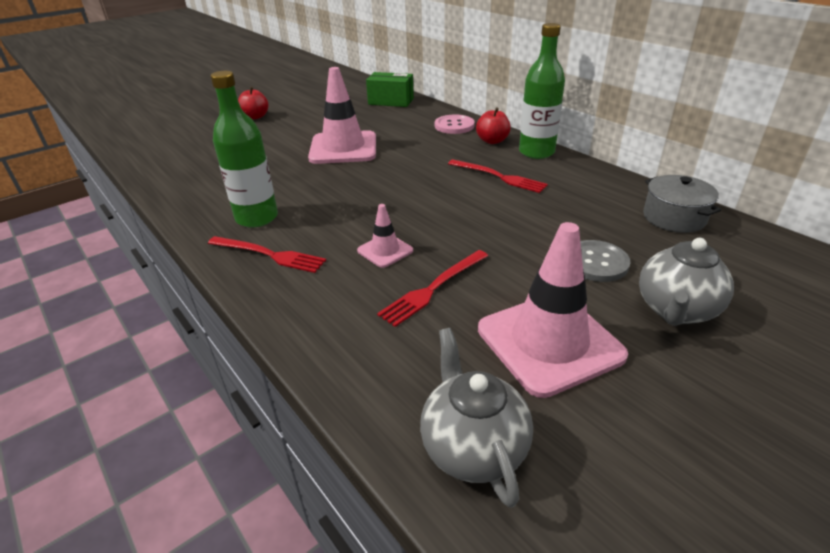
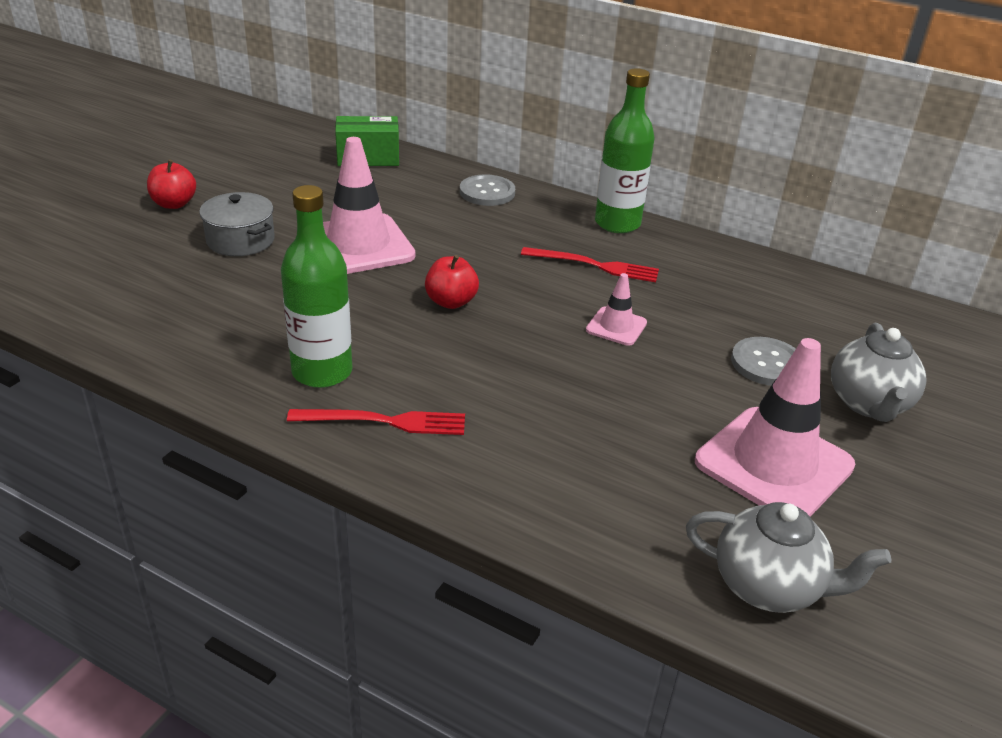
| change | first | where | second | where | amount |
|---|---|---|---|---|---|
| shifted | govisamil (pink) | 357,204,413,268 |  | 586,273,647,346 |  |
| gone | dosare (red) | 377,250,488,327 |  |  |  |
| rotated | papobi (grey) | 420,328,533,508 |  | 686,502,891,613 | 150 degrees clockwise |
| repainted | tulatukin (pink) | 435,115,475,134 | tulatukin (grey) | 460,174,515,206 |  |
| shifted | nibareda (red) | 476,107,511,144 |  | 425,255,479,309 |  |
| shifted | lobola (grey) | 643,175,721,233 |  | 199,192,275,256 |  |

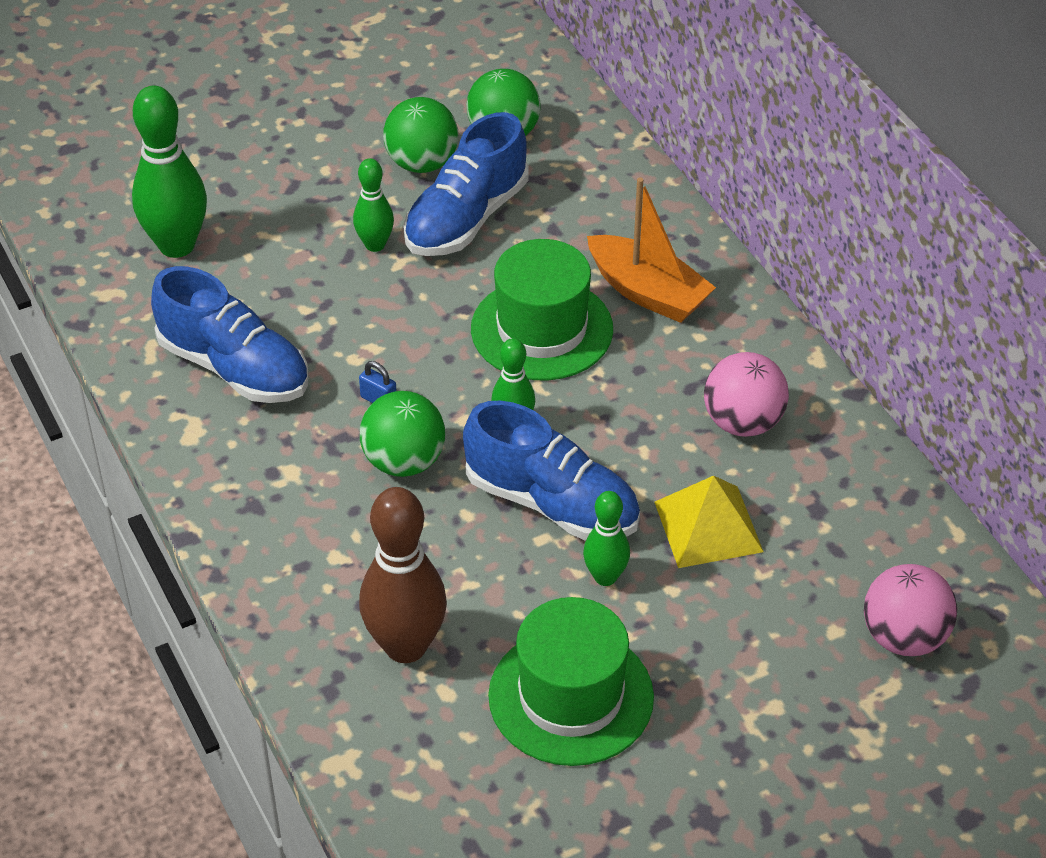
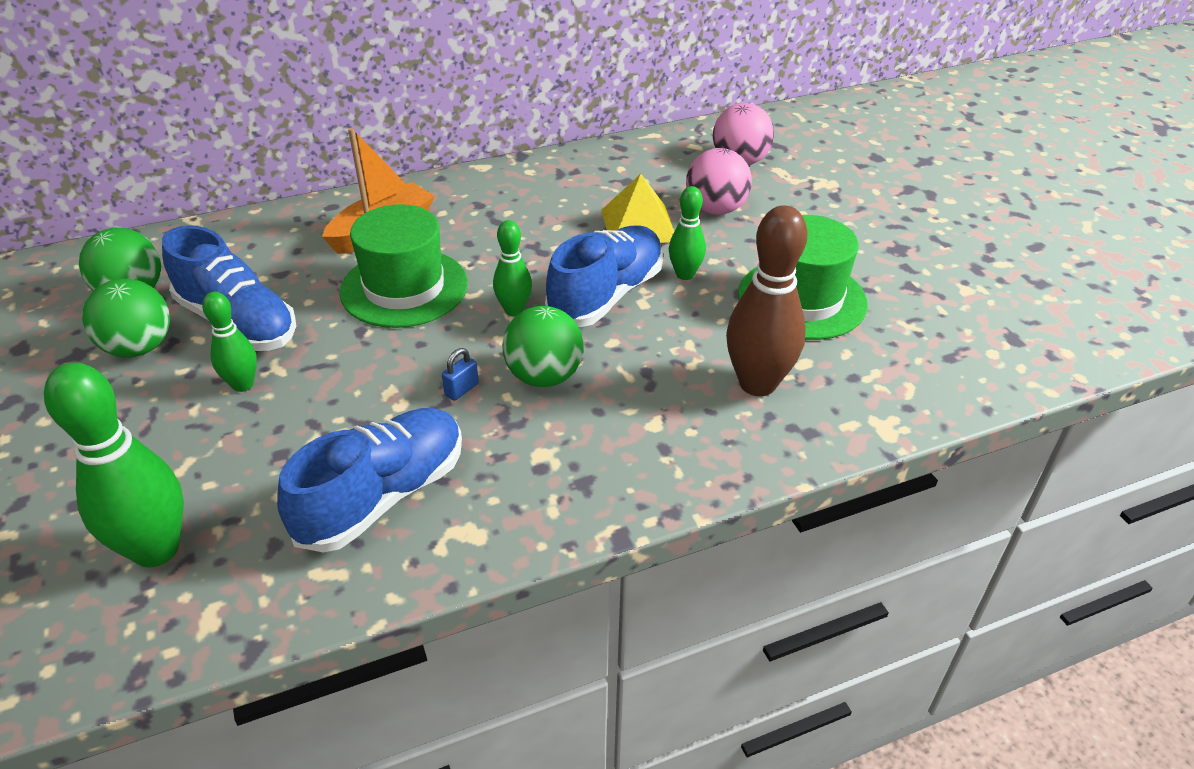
| change | first | where | second | where | amount |
|---|---|---|---|---|---|
| shifted | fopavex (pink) | 704,352,789,437 |  | 686,148,752,215 |  |

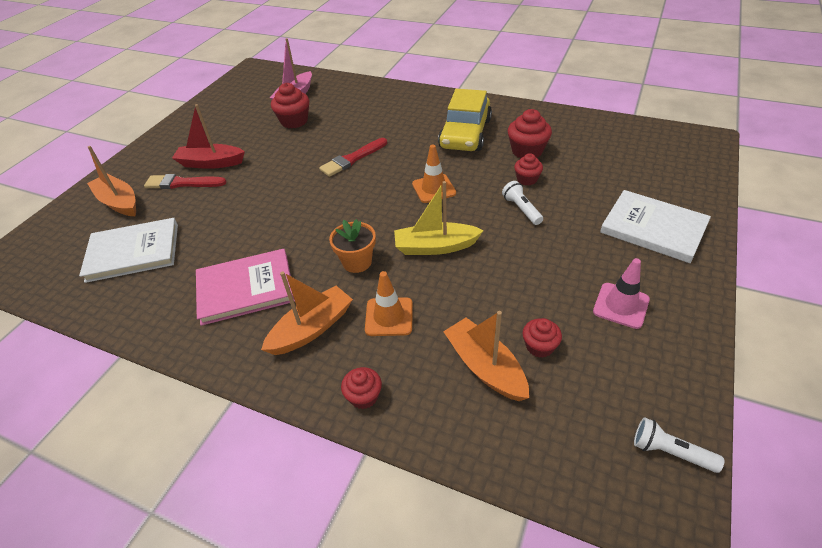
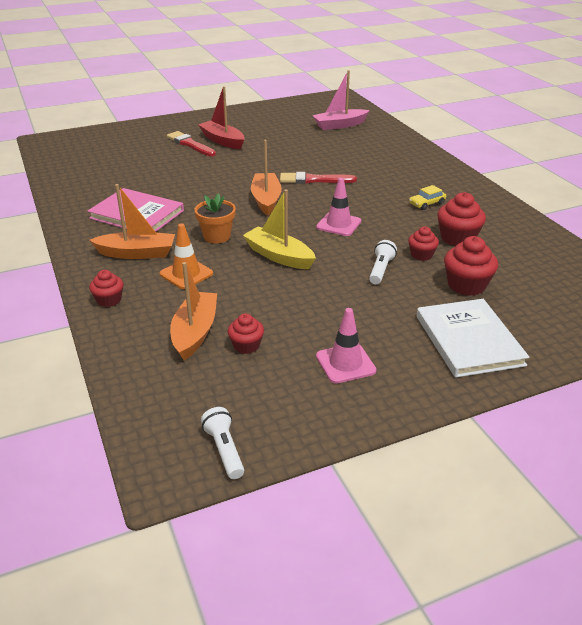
| change | first | where | second | where | amount |
|---|---|---|---|---|---|
| gone | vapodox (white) | 79,218,178,283 |  |  |  |
| shifted | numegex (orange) | 87,146,136,216 |  | 251,140,282,216 |  |
| shifted | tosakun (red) | 271,83,309,128 |  | 444,236,498,296 |  |
| repainted | govisamil (orange) | 412,145,456,203 | govisamil (pink) | 316,178,361,236 |  |
| scaled | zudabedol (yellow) | 438,89,492,151 |  | 409,185,446,210 | x0.41 |

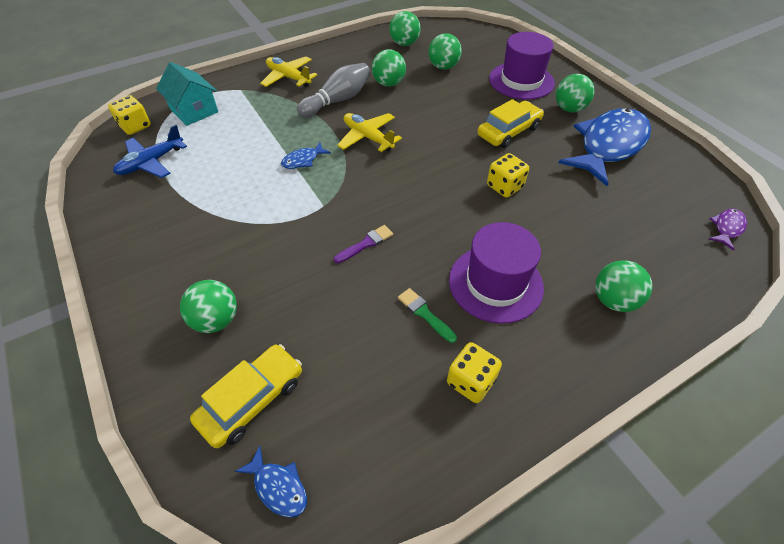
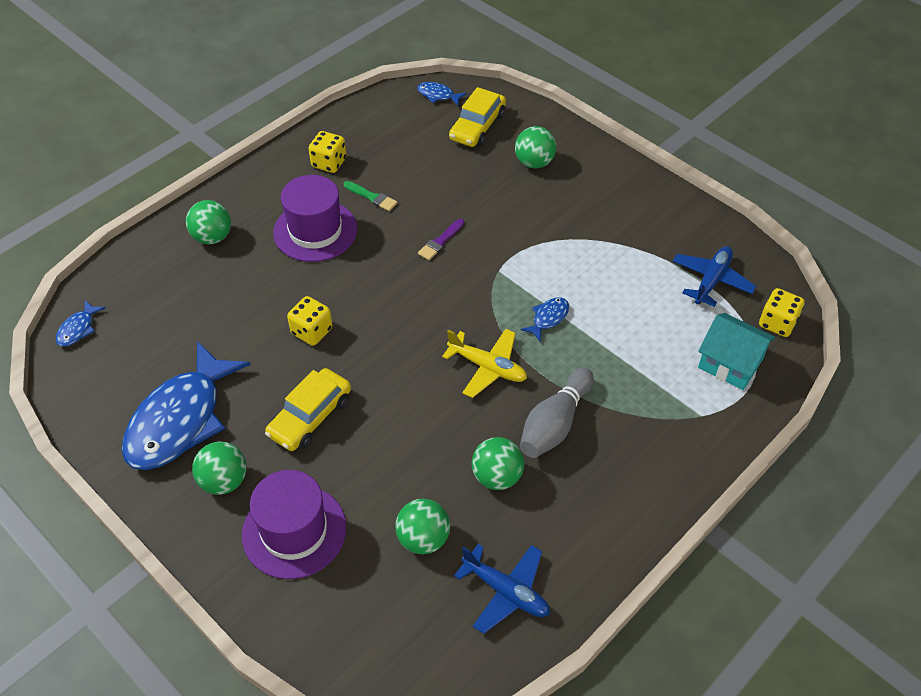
| change | first | where | second | where | amount |
|---|---|---|---|---|---|
| gone | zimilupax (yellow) | 260,56,317,87 |  |  |  |
| swapped | fopavex (green) | 389,11,421,46 | zimilupax (blue) | 454,544,550,634 |  |
| repainted | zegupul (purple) | 709,209,747,251 | zegupul (blue) | 56,300,106,347 |  |

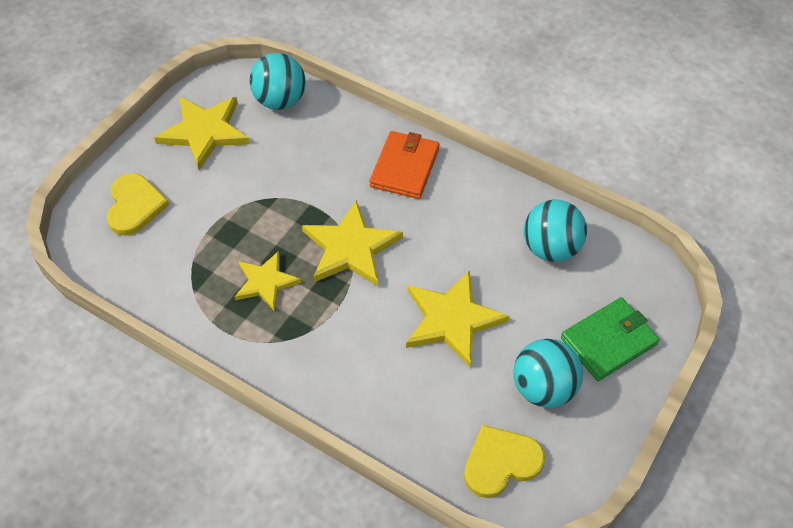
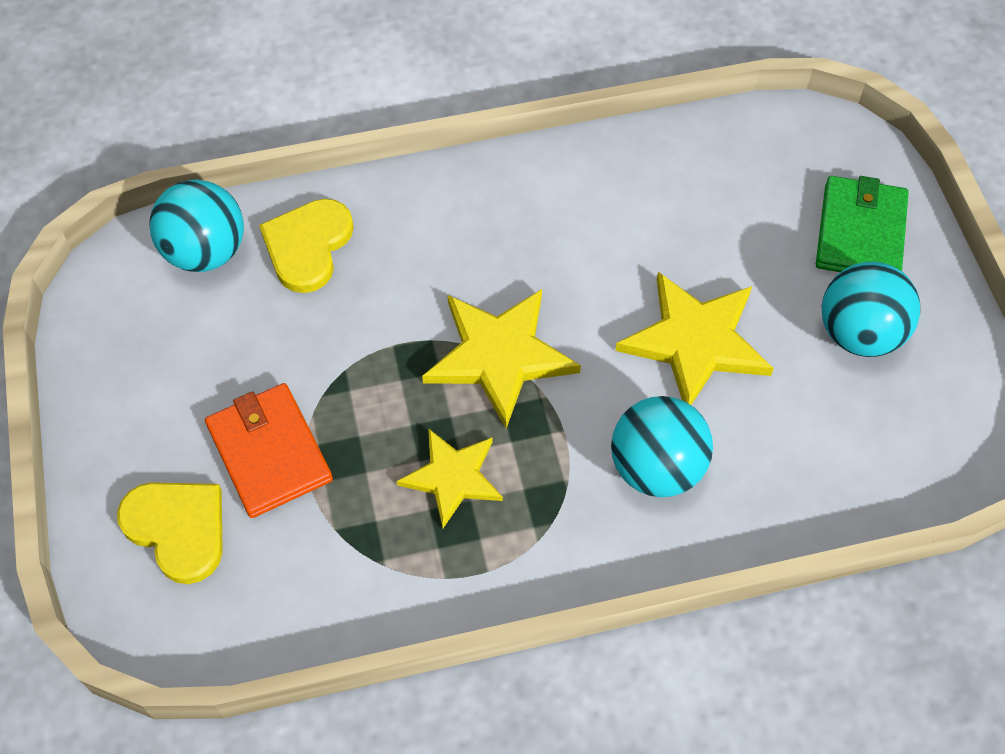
| change | first | where | second | where | amount |
|---|---|---|---|---|---|
| gone | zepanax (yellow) | 154,97,250,170 |  |  |  |
| shifted | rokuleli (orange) | 369,131,439,199 |  | 205,383,333,518 |  |
| shifted | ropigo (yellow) | 464,425,545,498 |  | 259,199,354,293 |  |
| shifted | fopavex (turquoise) | 524,199,587,262 |  | 611,396,713,497 |  |

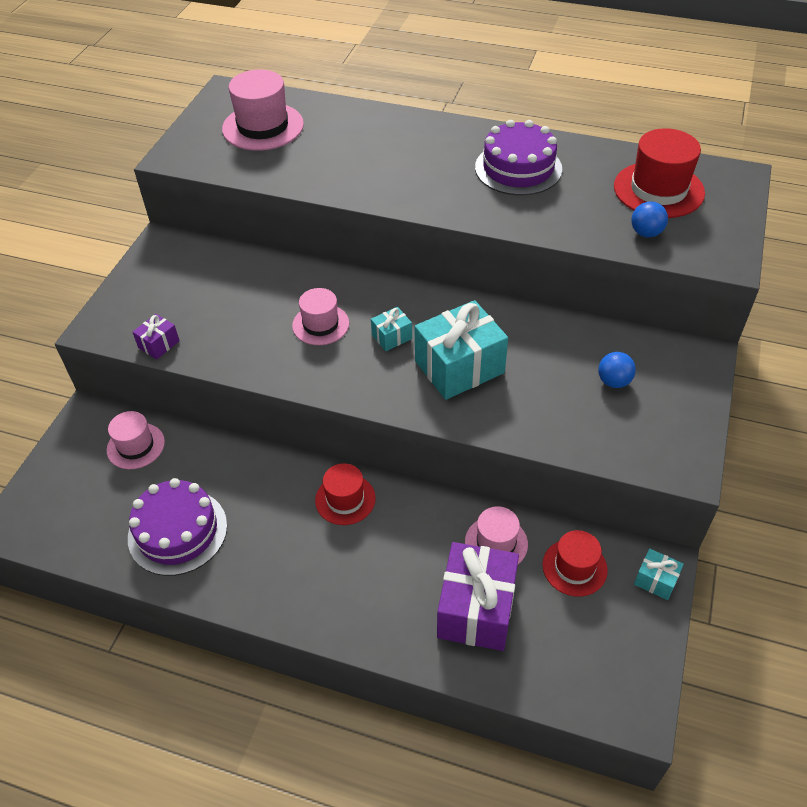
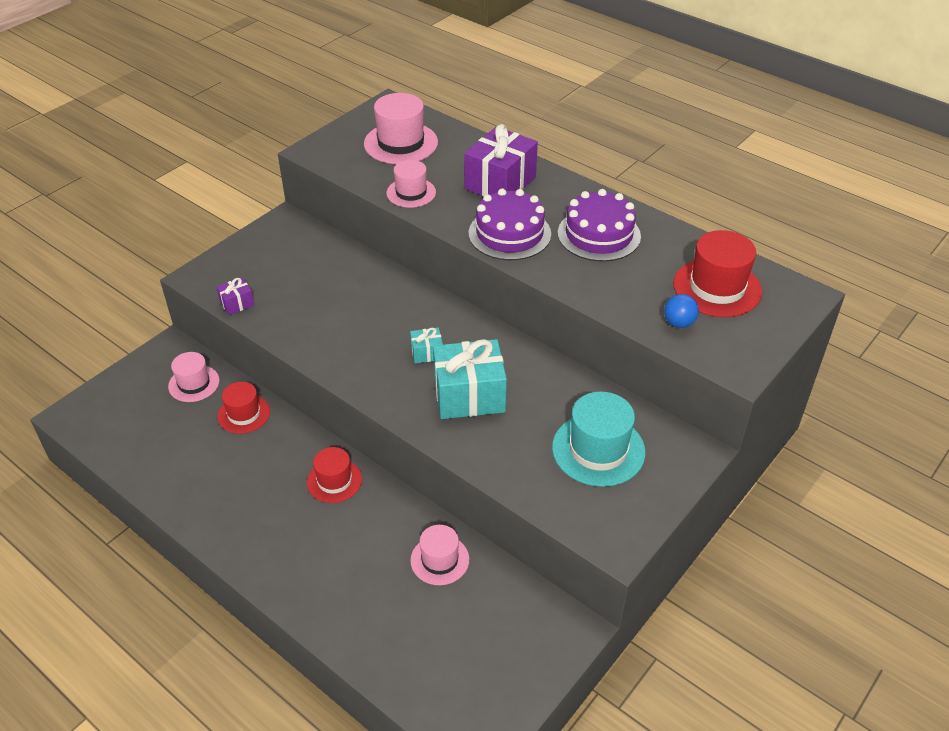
| change | first | where | second | where | amount |
|---|---|---|---|---|---|
| shifted | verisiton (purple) | 128,478,227,576 |  | 469,188,551,260 |  |
| shifted | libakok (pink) | 292,288,349,345 |  | 386,160,436,208 |  |
| shifted | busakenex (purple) | 437,542,519,651 |  | 464,124,538,197 |  |
| shifted | libakok (red) | 542,530,608,596 |  | 218,382,270,434 |  |
| swapped | fopavex (blue) | 598,352,636,388 | libakok (turquoise) | 552,391,646,487 |  |
| gone | busakenex (turquoise) | 634,548,684,600 |  |  |  |

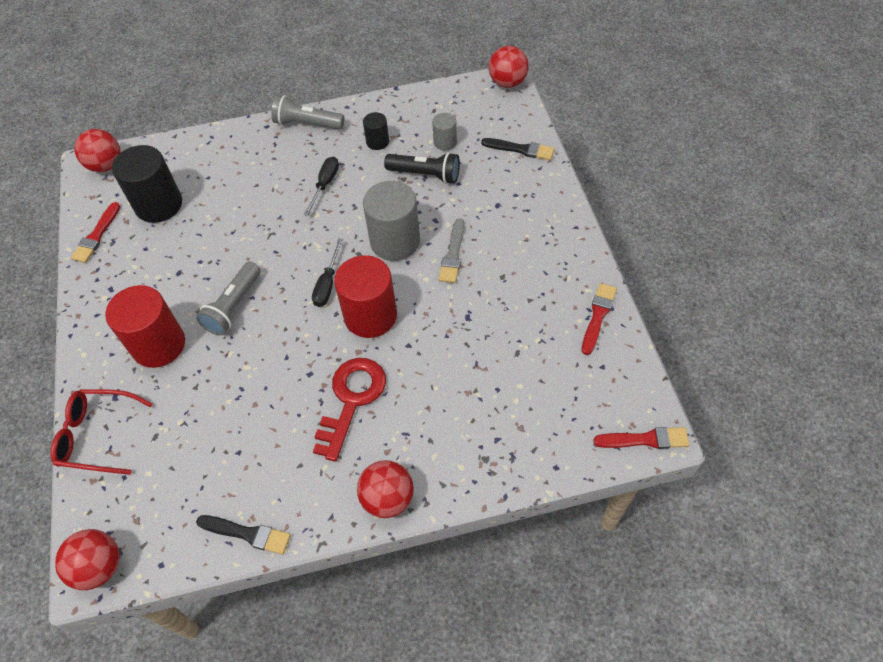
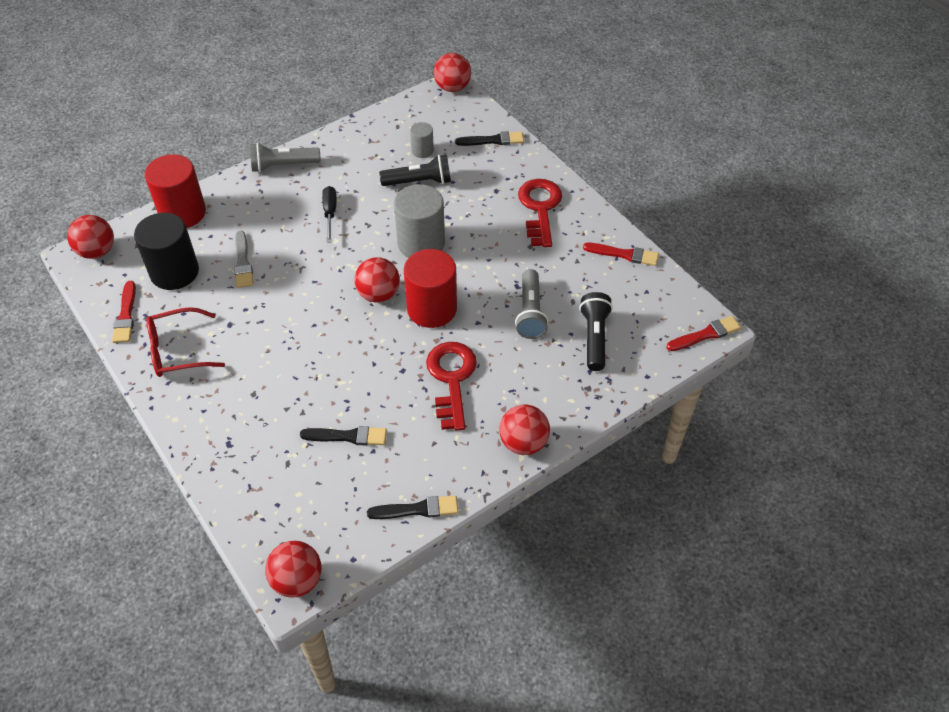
| change | first | where | second | where | amount |
|---|---|---|---|---|---|
| shifted | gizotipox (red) | 50,389,153,475 |  | 147,307,225,377 |  |
| shifted | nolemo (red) | 105,285,185,368 |  | 145,154,206,228 |  |
| shifted | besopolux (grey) | 196,262,260,335 |  | 515,269,549,339 |  |
| swapped | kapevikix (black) | 312,238,343,307 | fopavex (red) | 355,257,400,303 |  |
| gone | nolemo (black) | 363,112,389,150 |  |  |  |
| shifted | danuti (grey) | 439,218,465,283 |  | 234,231,253,288 |  |
| rotated | danuti (red) | 582,283,617,355 |  | 583,243,659,266 | 105 degrees clockwise |
| new |  |  | danuti (black) | 300,426,387,446 |  |
| new |  |  | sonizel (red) | 518,179,562,247 |  |
| new |  |  | besopolux (black) | 579,292,613,371 |  |

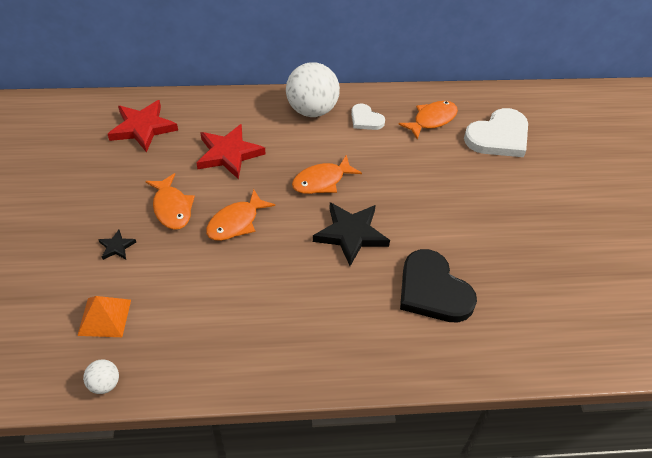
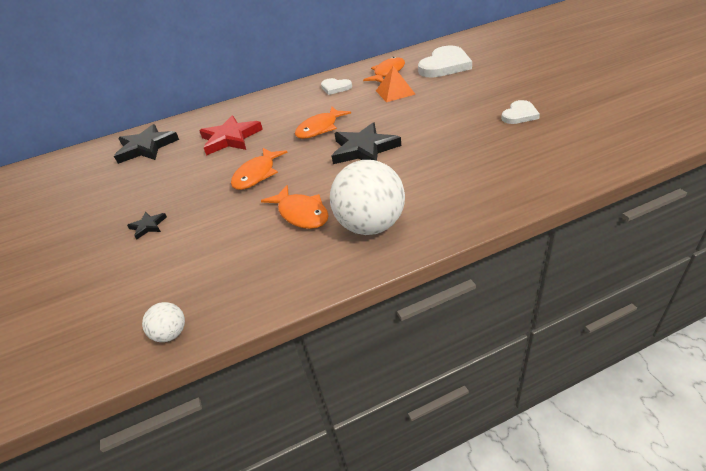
| change | first | where | second | where | amount |
|---|---|---|---|---|---|
| shifted | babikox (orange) | 77,296,131,337 |  | 376,66,416,102 |  |
| repainted | zepanax (red) | 108,100,178,152 | zepanax (black) | 114,124,179,164 |  |
| shifted | zegupul (orange) | 145,173,195,230 |  | 261,185,329,229 |  |
| shifted | fopavex (white) | 286,62,340,117 |  | 330,160,405,235 |  |
| gone | ropigo (black) | 400,249,477,322 |  |  |  |
| new |  |  | ropigo (white) | 501,100,540,124 |  |

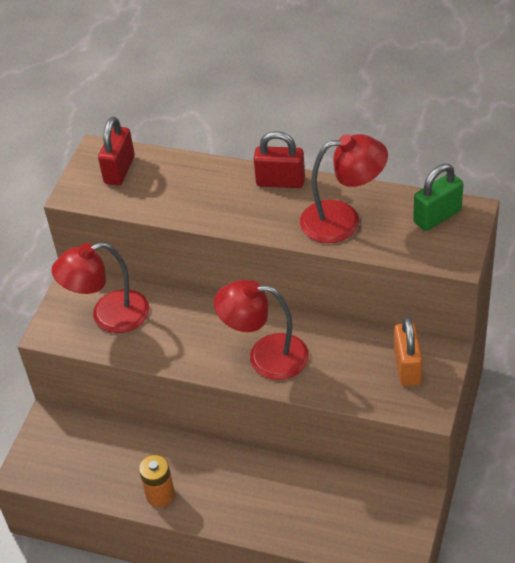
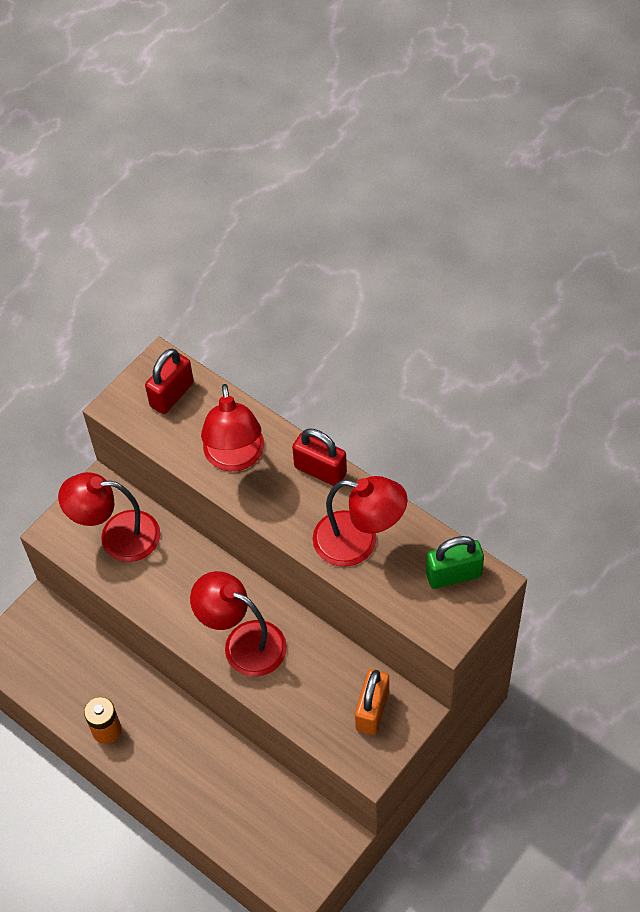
| change | first | where | second | where | amount |
|---|---|---|---|---|---|
| new |  |  | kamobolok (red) | 201,384,264,471 |  |

